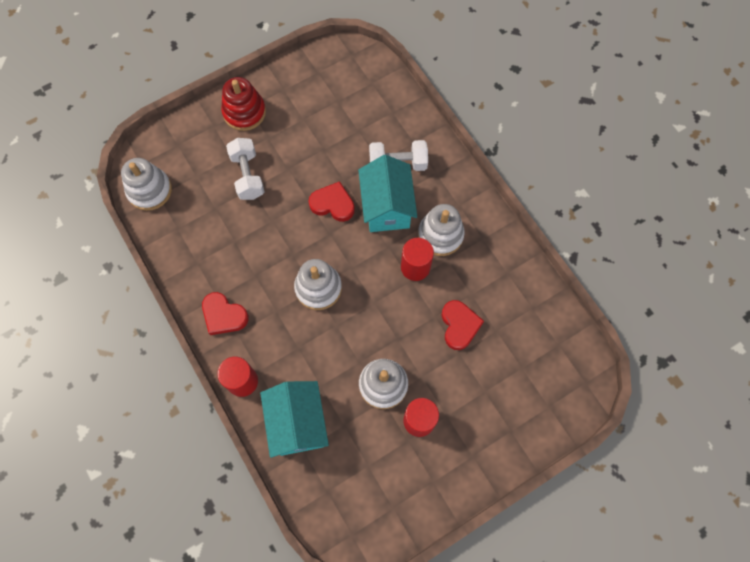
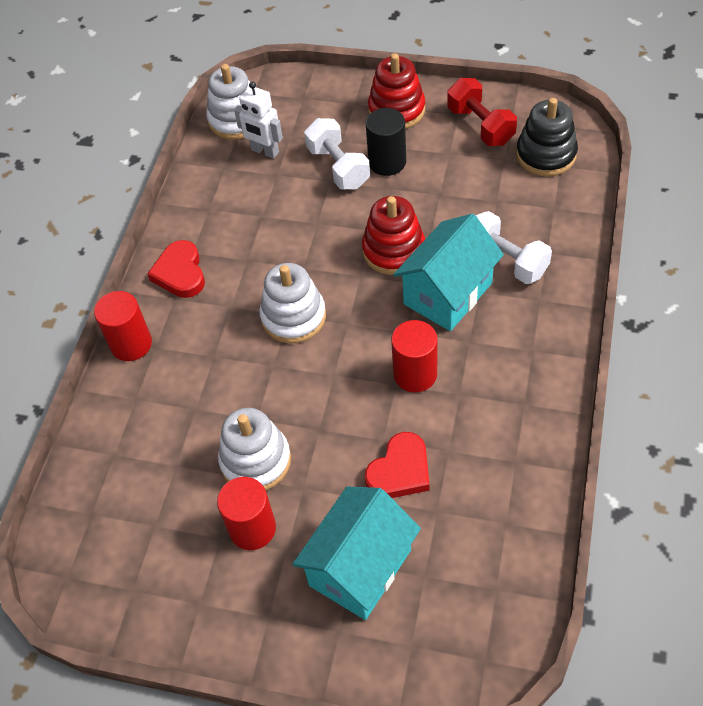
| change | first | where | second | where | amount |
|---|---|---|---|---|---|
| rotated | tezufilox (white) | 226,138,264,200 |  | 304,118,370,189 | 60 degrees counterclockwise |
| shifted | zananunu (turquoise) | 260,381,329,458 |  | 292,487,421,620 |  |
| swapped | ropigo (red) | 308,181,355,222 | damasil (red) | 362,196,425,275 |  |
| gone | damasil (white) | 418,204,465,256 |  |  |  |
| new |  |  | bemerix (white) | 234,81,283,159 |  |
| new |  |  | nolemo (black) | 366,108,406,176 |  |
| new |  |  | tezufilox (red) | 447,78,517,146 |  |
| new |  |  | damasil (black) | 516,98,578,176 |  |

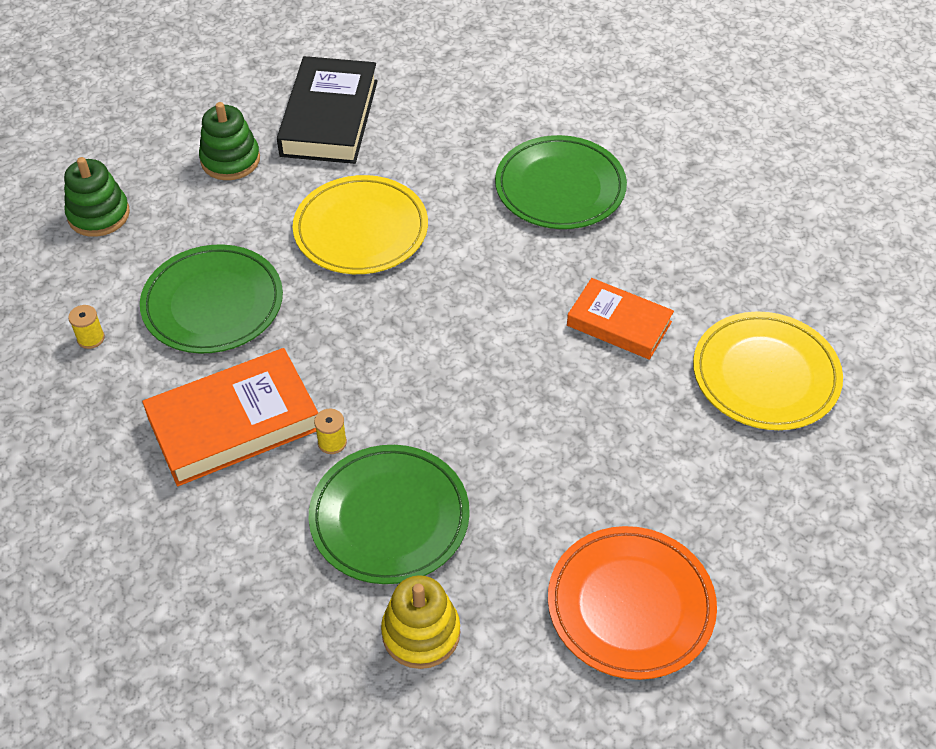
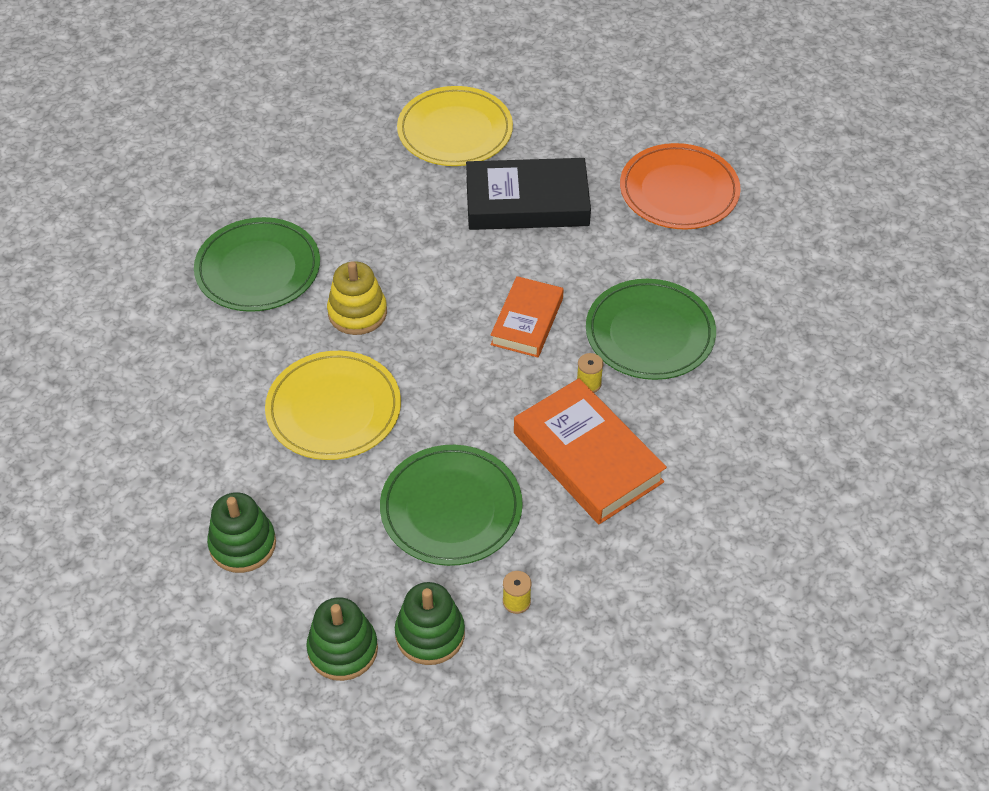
| change | first | where | second | where | amount |
|---|---|---|---|---|---|
| shifted | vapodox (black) | 277,56,378,164 |  | 466,158,591,230 |  |
| shifted | damasil (yellow) | 381,575,460,669 |  | 327,261,387,335 |  |
| shifted | vapodox (orange) | 567,278,674,360 |  | 491,276,564,358 |  |
| new |  |  | damasil (green) | 395,582,465,665 |  |

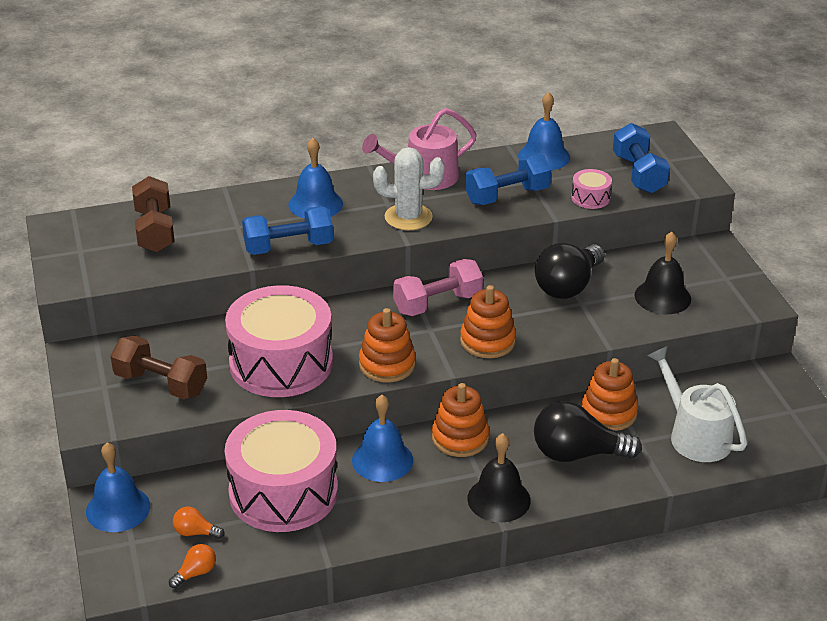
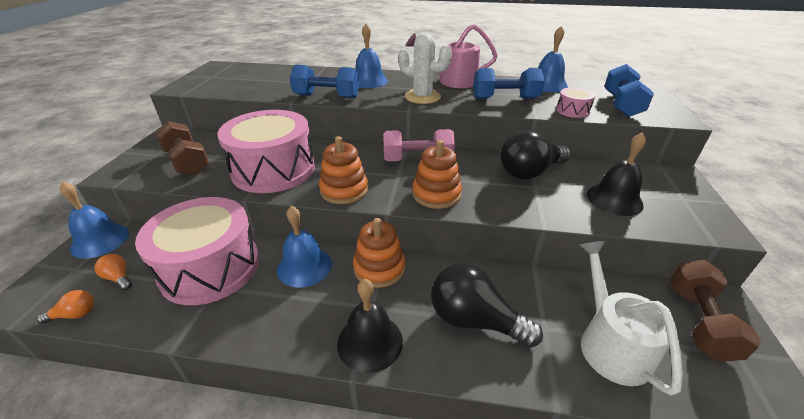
| change | first | where | second | where | amount |
|---|---|---|---|---|---|
| shifted | tezufilox (brown) | 132,176,175,252 |  | 670,260,761,362 |  |
| gone | damasil (orange) | 582,358,638,431 |  |  |  |

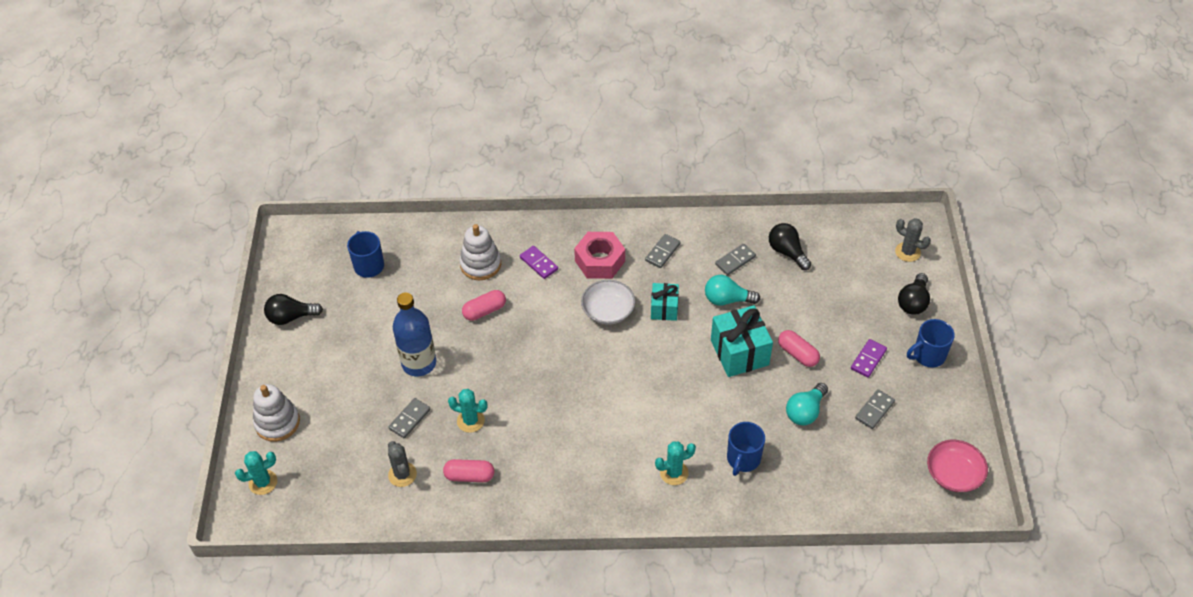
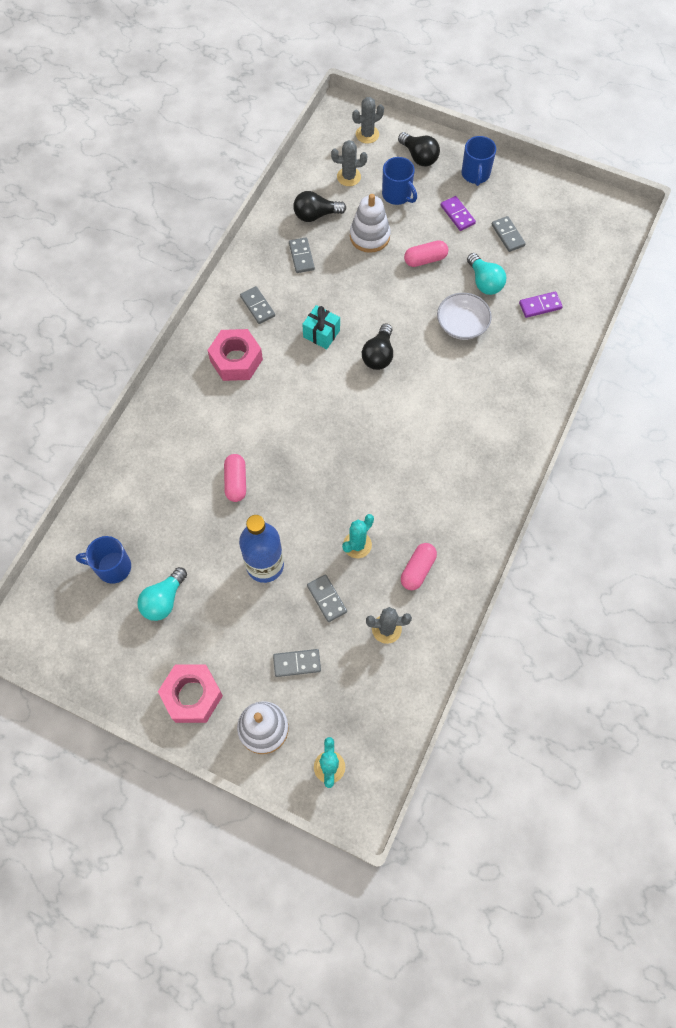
| change | first | where | second | where | amount |
|---|---|---|---|---|---|
| shifted | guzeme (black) | 264,294,323,325 |  | 362,323,393,370 |  |
| shifted | damasil (white) | 459,224,501,280 |  | 350,194,391,253 |  |
| shifted | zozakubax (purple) | 520,246,558,279 |  | 519,292,563,318 |  |
| shifted | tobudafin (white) | 581,280,635,325 |  | 437,293,492,340 |  |
| gone | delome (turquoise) | 655,441,696,485 |  |  |  |
| shifted | guzeme (turquoise) | 705,275,760,306 |  | 137,567,187,621 |  |
| gone | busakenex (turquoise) | 711,305,773,377 |  |  |  |
| shifted | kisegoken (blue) | 727,422,765,476 |  | 382,157,417,205 |  |
| gone | tobudafin (pink) | 927,440,988,492 |  |  |  |
| new |  |  | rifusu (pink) | 158,664,223,723 |  |
| new |  |  | zozakubax (grey) | 273,649,321,677 |  |
| new |  |  | delome (grey) | 331,140,367,186 |  |

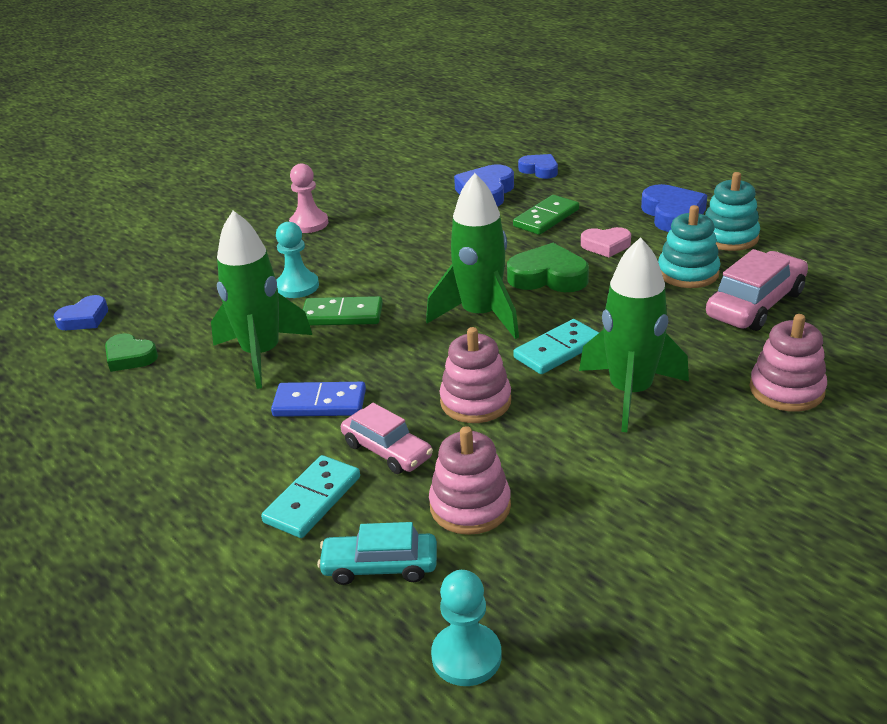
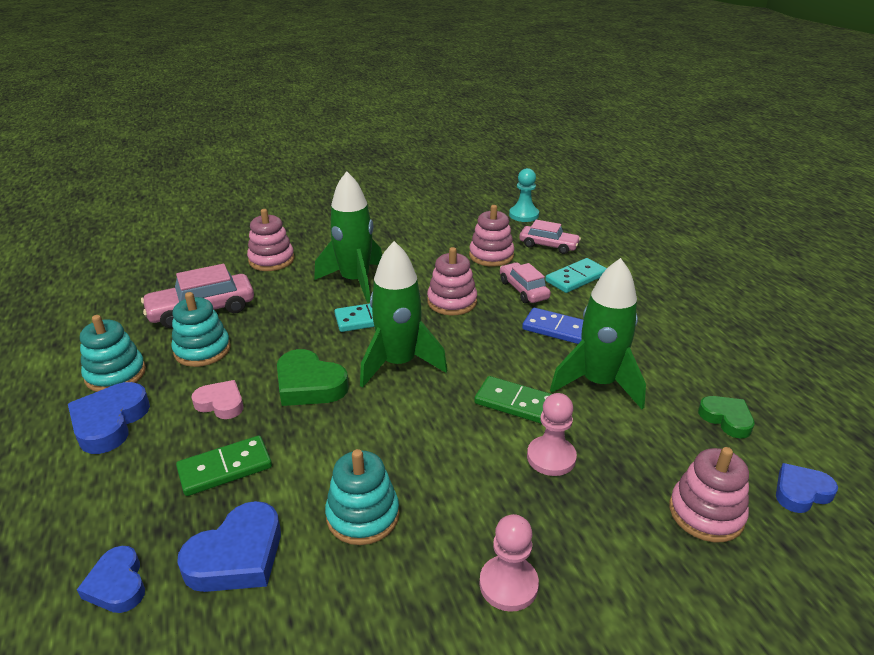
| change | first | where | second | where | amount |
|---|---|---|---|---|---|
| repainted | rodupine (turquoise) | 276,222,319,298 | rodupine (pink) | 527,393,577,476 |  |
| repainted | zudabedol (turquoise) | 317,522,437,585 | zudabedol (pink) | 519,220,581,254 |  |
| new |  |  | damasil (turquoise) | 325,449,399,545 |  |
| new |  |  | damasil (pink) | 669,447,749,542 |  |

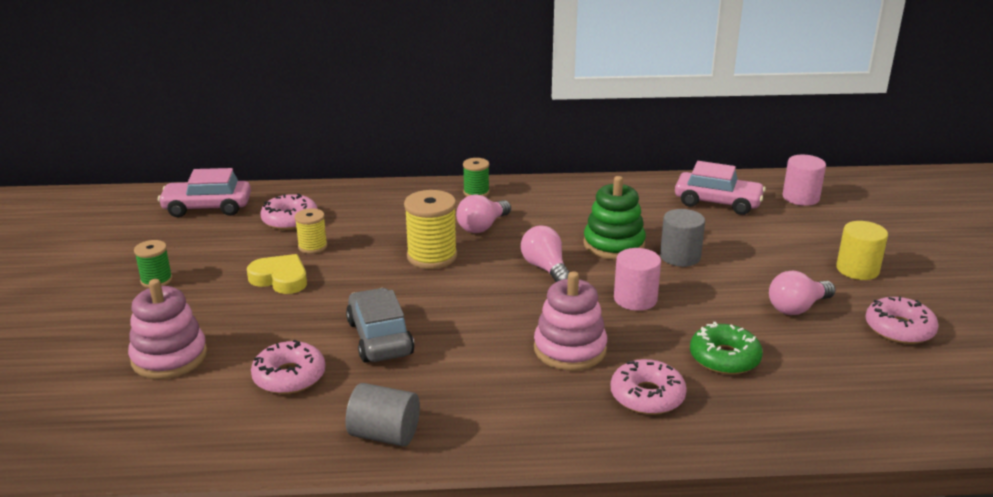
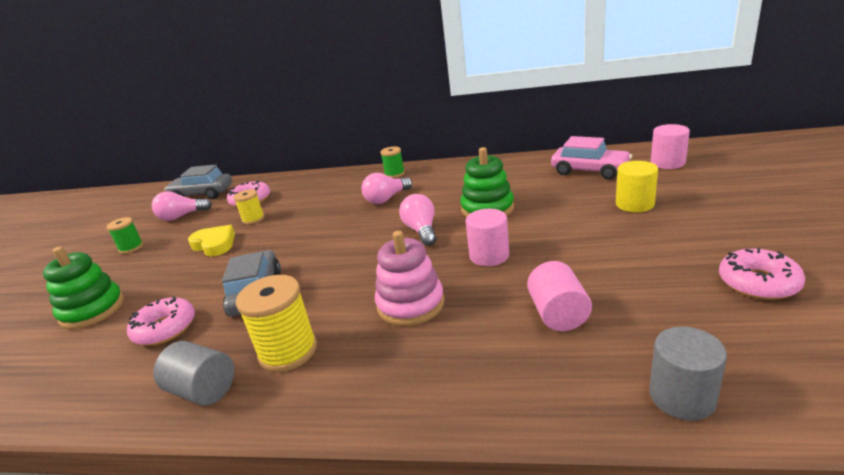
| change | first | where | second | where | amount |
|---|---|---|---|---|---|
| repainted | damasil (pink) | 128,279,207,379 | damasil (green) | 43,247,124,329 |  |
| repainted | zudabedol (pink) | 158,168,251,217 | zudabedol (grey) | 164,165,232,199 |  |
| shifted | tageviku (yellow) | 404,190,457,269 |  | 236,275,317,372 |  |
| gone | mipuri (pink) | 611,359,687,415 |  |  |  |
| shifted | nolemo (grey) | 660,209,705,267 |  | 649,327,727,420 |  |
| swapped | mipuri (green) | 690,322,763,375 | nolemo (pink) | 527,261,592,331 |  |
| shifted | guzeme (pink) | 769,270,836,315 |  | 152,191,212,221 |  |
| shifted | nolemo (yellow) | 836,221,888,280 |  | 616,161,658,212 |  |

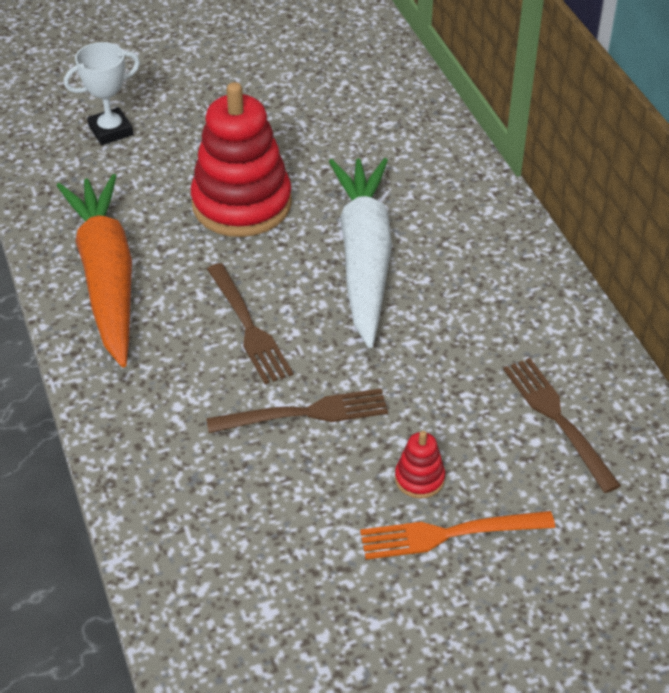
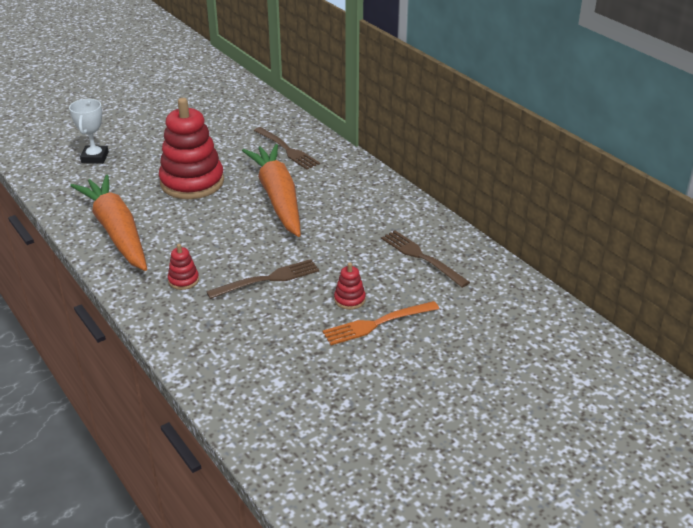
| change | first | where | second | where | amount |
|---|---|---|---|---|---|
| rotated | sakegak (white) | 64,42,140,145 |  | 69,99,109,164 | 45 degrees counterclockwise |
| shifted | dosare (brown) | 207,263,293,384 |  | 254,127,320,170 |  |
| repainted | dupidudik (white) | 329,158,392,348 | dupidudik (orange) | 242,144,301,237 |  |
| new |  |  | damasil (red) | 168,244,199,290 |  |

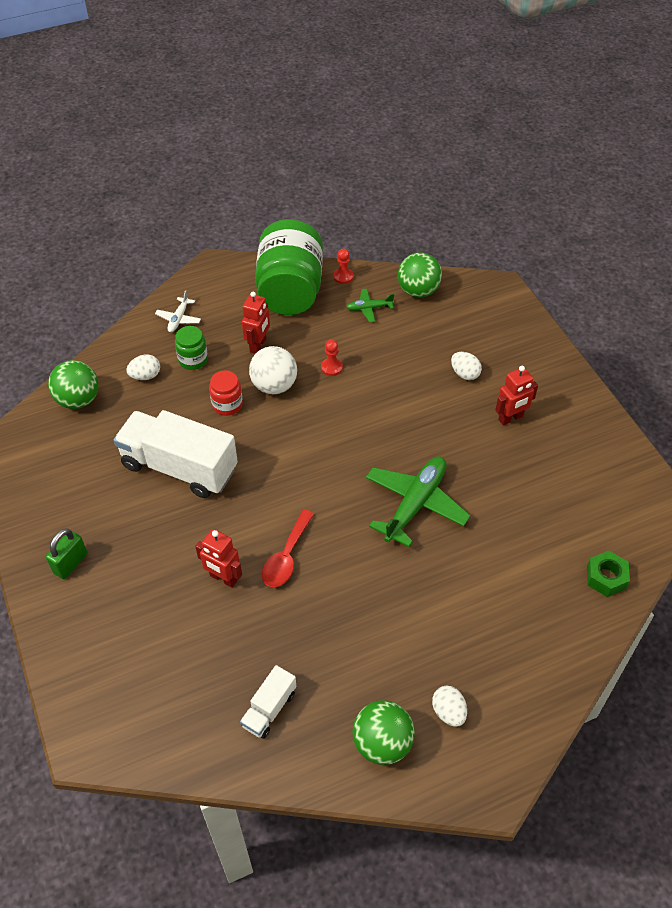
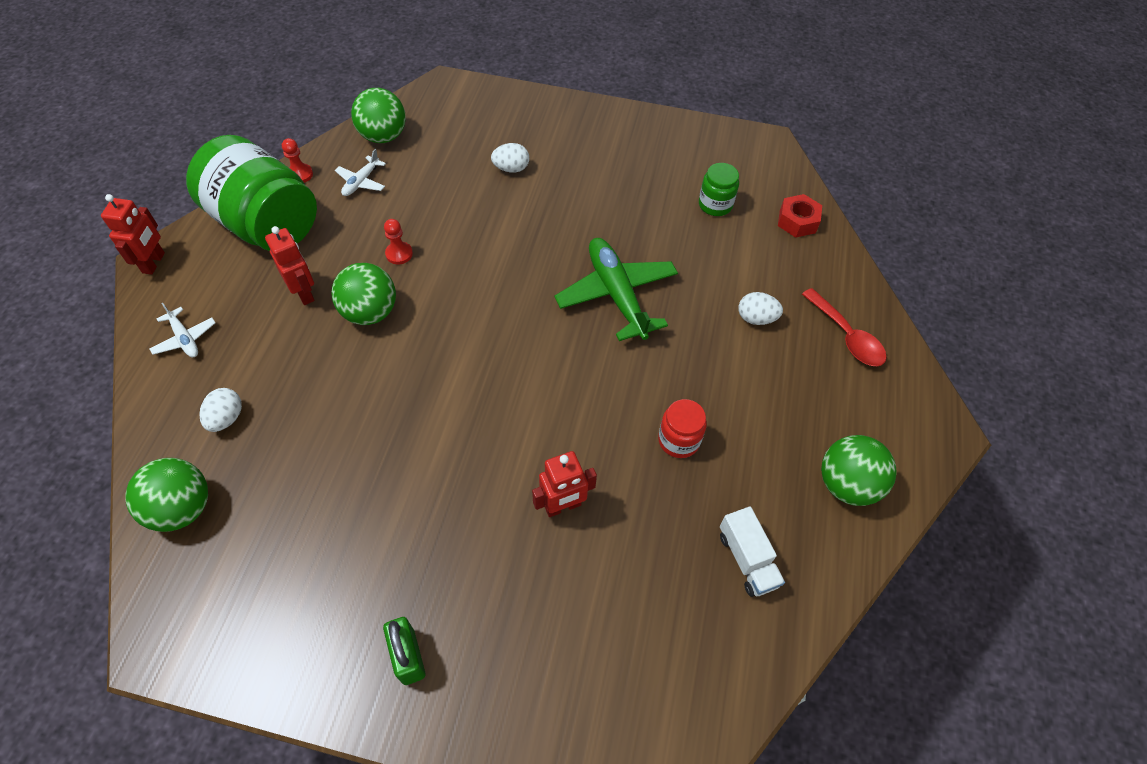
| change | first | where | second | where | amount |
|---|---|---|---|---|---|
| gone | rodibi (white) | 114,410,238,498 |  |  |  |
| shifted | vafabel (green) | 175,326,208,370 |  | 699,163,739,216 |  |
| shifted | vafabel (red) | 209,370,243,416 |  | 658,399,707,458 |  |
| repainted | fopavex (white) | 249,346,297,394 | fopavex (green) | 332,263,396,325 |  |
| shifted | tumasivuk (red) | 262,509,314,587 |  | 802,288,887,366 |  |
| repainted | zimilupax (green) | 346,289,394,322 | zimilupax (white) | 335,149,386,196 |  |
| shifted | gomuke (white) | 432,686,467,727 |  | 739,292,783,325 |  |
| shifted | bemerix (red) | 495,366,538,426 |  | 101,194,165,275 |  |
| repainted | rifusu (green) | 587,551,630,597 | rifusu (red) | 778,194,822,238 |  |

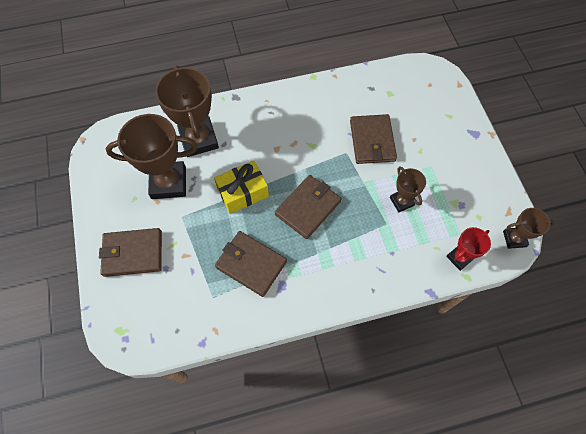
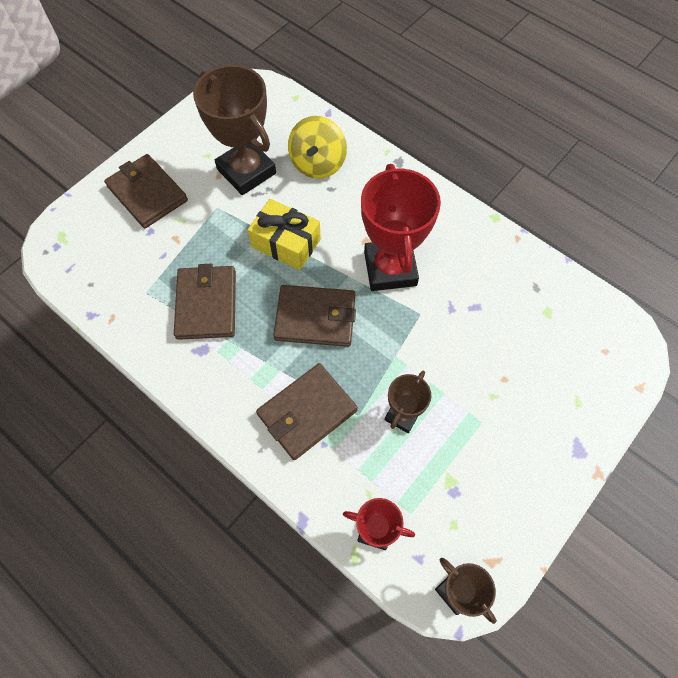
| change | first | where | second | where | amount |
|---|---|---|---|---|---|
| swapped | sakegak (brown) | 155,65,219,157 | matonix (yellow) | 288,116,347,179 |  |
| shifted | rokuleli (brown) | 350,114,397,164 |  | 256,363,358,460 |  |
| new |  |  | sakegak (red) | 361,164,441,291 |  |

